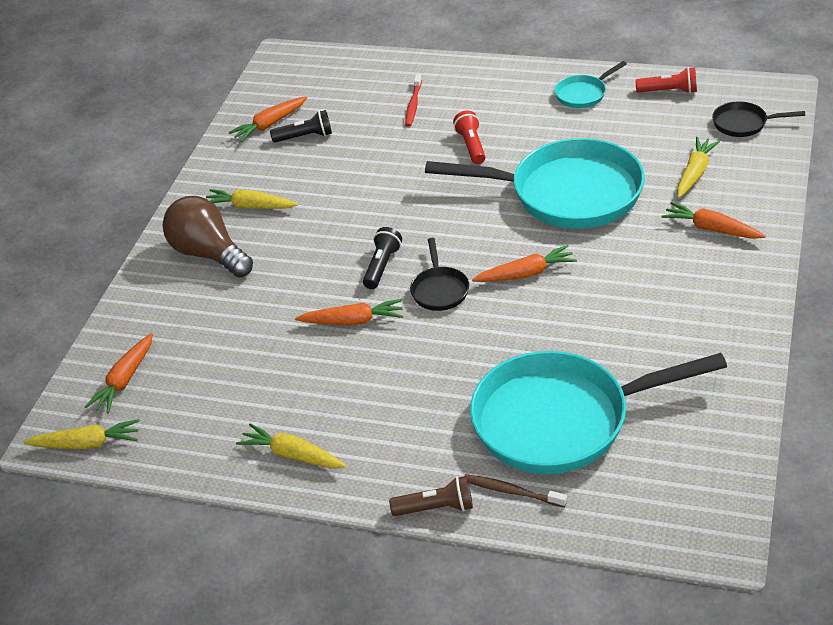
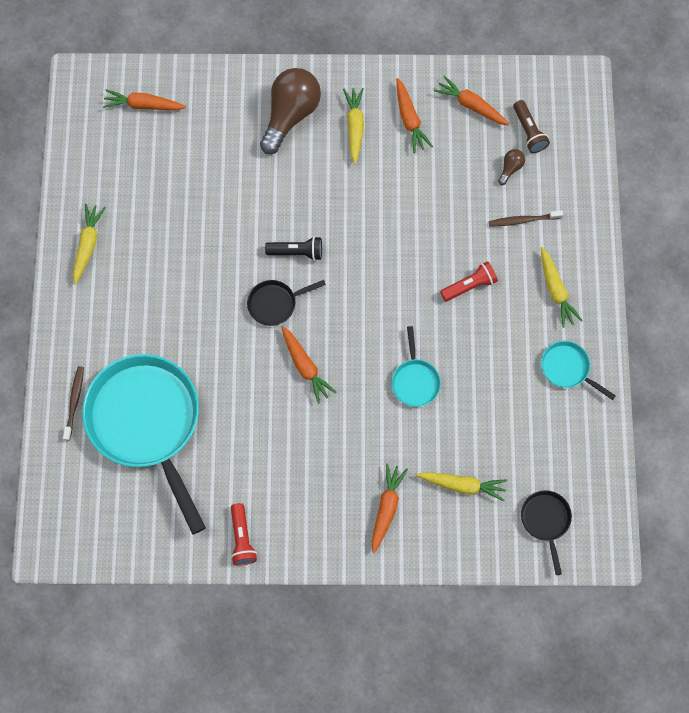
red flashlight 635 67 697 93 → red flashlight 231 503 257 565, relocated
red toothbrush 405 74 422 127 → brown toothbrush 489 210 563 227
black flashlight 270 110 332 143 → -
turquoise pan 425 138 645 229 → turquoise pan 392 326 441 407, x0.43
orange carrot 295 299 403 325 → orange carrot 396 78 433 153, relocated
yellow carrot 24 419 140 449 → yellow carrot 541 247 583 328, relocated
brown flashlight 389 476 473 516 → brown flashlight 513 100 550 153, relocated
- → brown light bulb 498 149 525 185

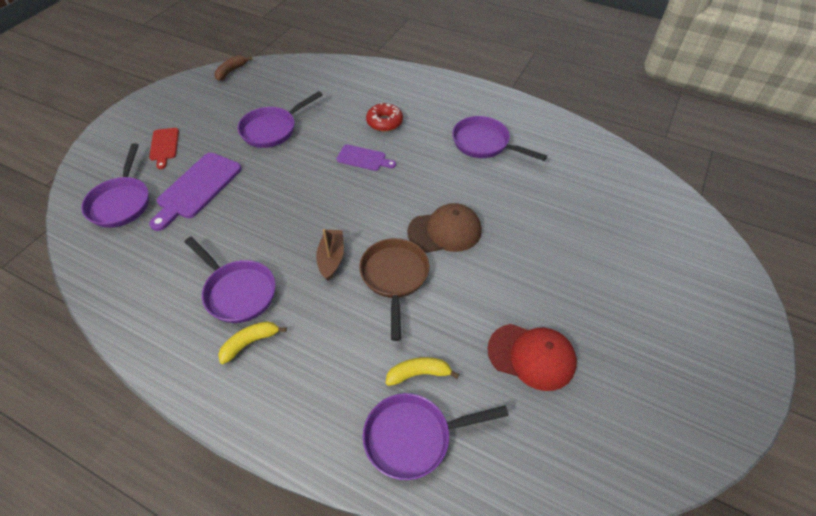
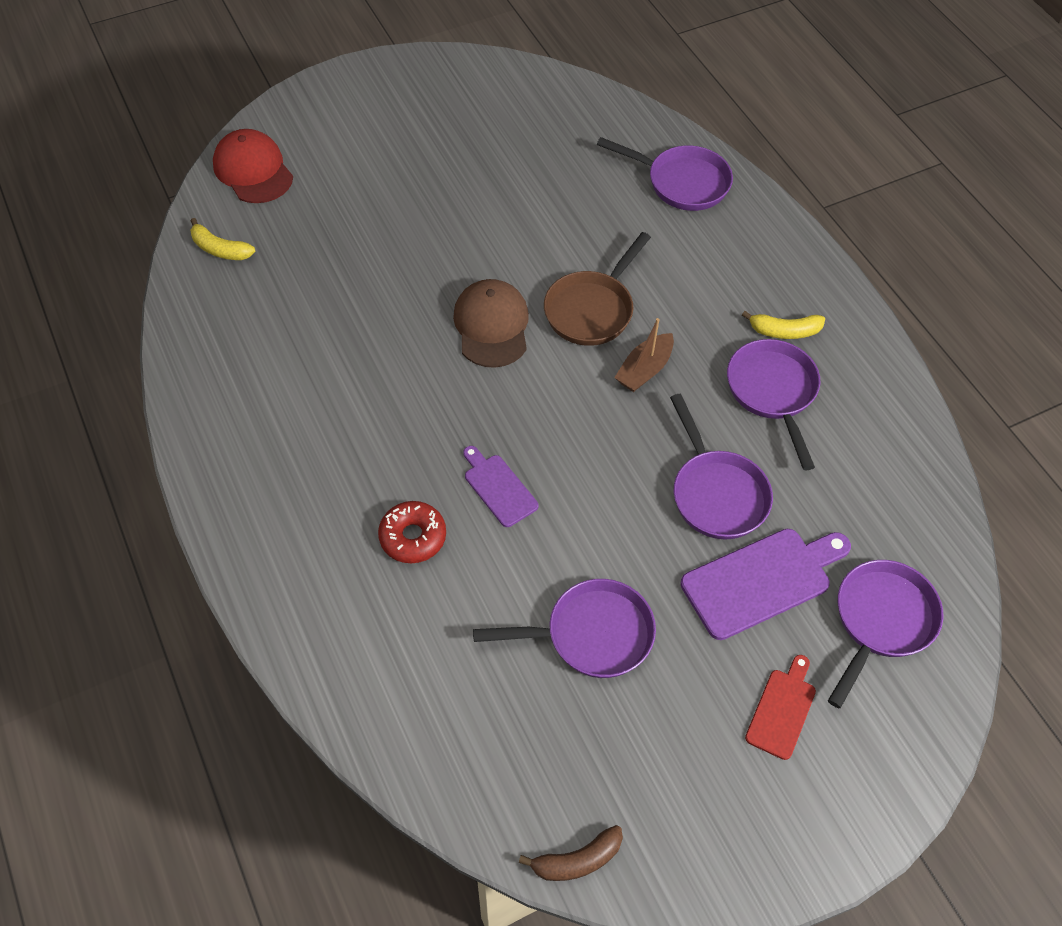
purple pan 452 116 547 161 → purple pan 670 394 773 539, relocated
brown cap 407 203 482 253 → brown cap 453 279 529 368, 60 degrees clockwise
red cap 487 324 577 391 → red cap 213 129 293 203, relocated
yellow banana 386 357 459 386 → yellow banana 190 218 255 260, relocated

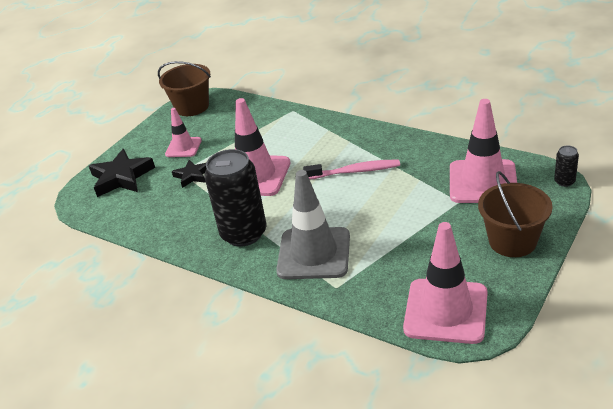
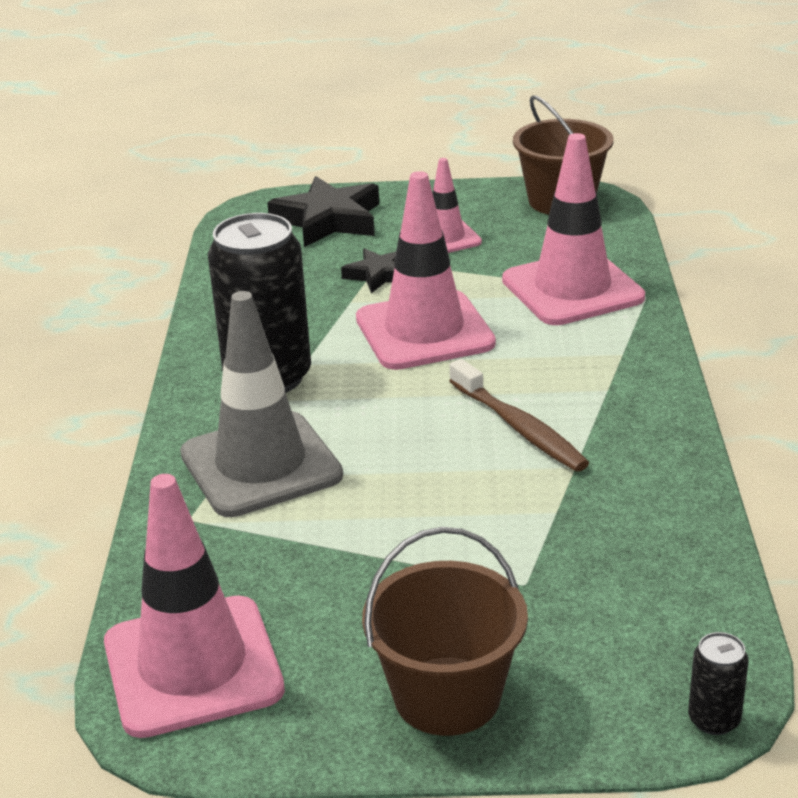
pink traffic cone 450 99 517 203 → pink traffic cone 502 133 645 325, relocated
pink toothbrush 303 159 400 180 → brown toothbrush 449 359 589 472

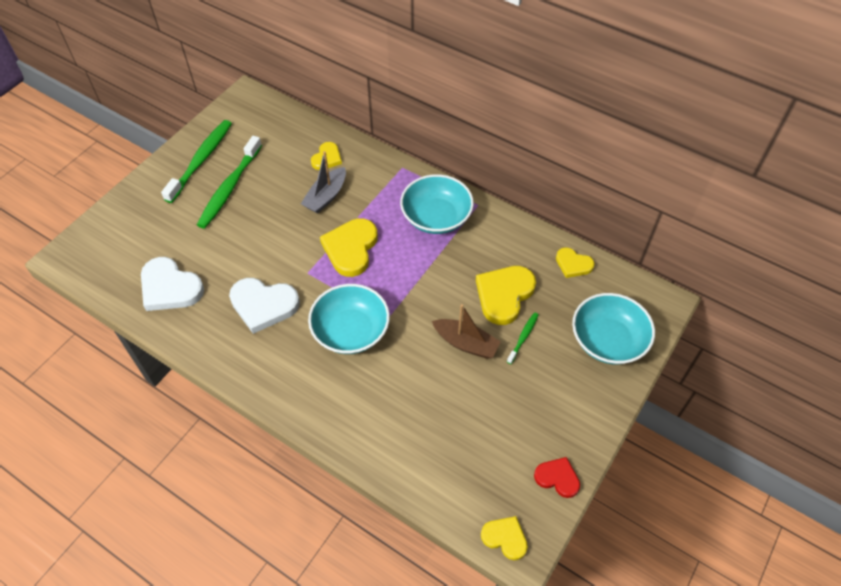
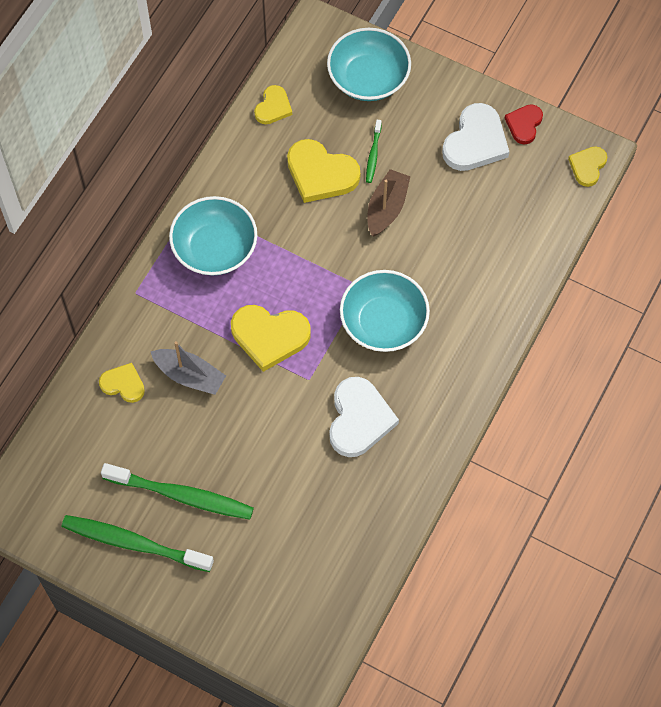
white heart 141 257 204 311 → white heart 442 103 509 171, relocated
green toothbrush 507 312 538 364 → green toothbrush 366 120 382 183, 105 degrees counterclockwise

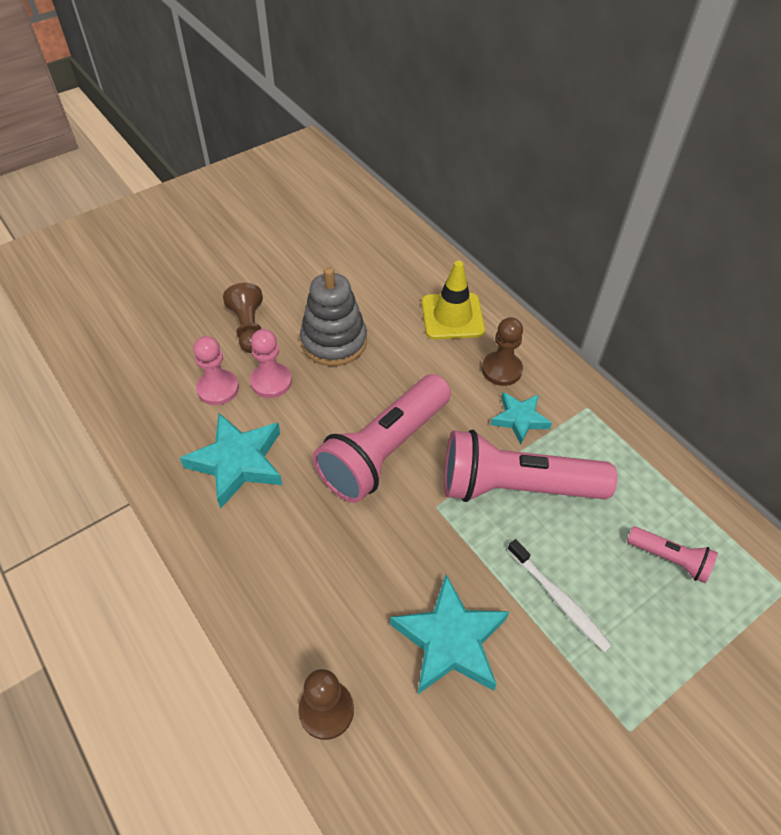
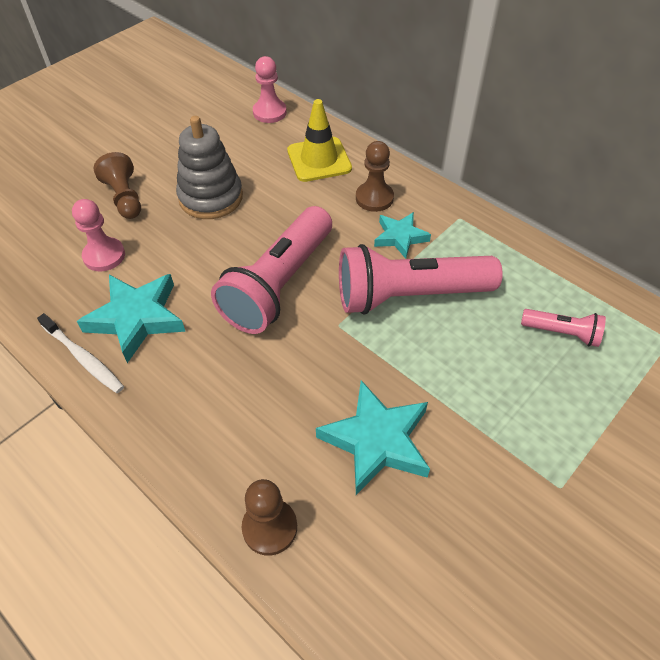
pink pawn 250 329 292 398 → pink pawn 253 56 287 123, relocated
white toothbrush 507 539 612 652 → white toothbrush 37 313 124 393, relocated

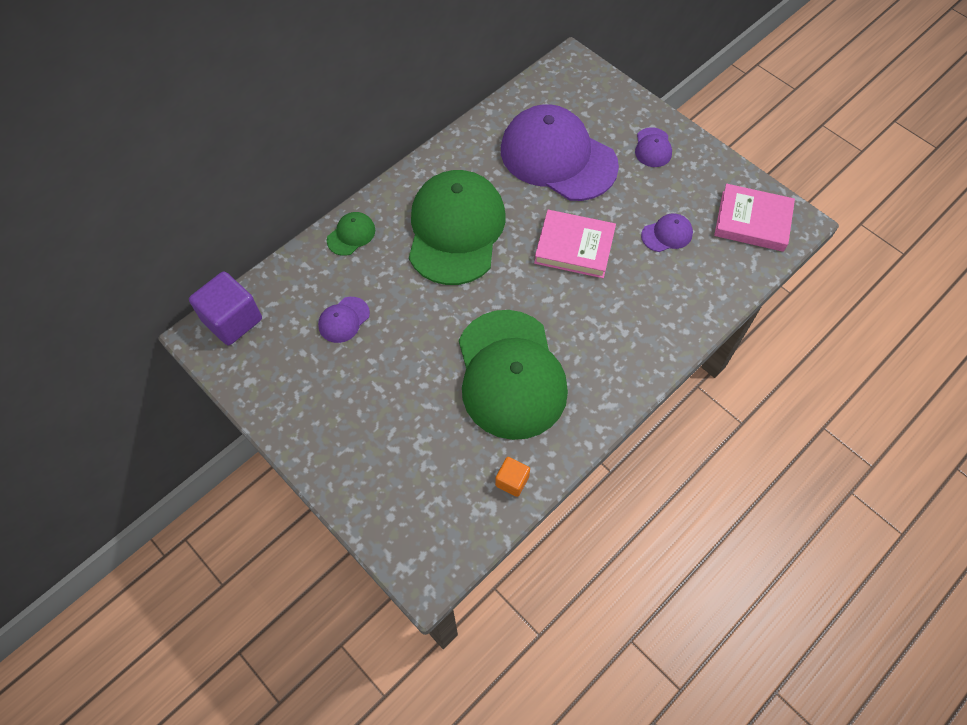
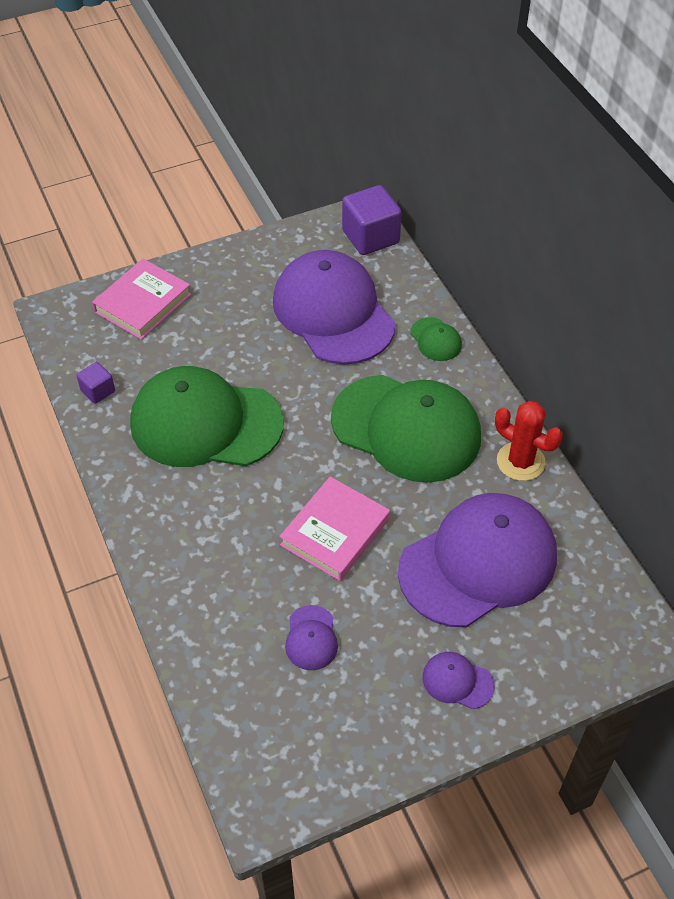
pink book 714 184 795 252 → pink book 92 259 191 340, relocated
purple cap 318 297 370 343 → purple cap 273 250 396 365, x2.47
orange cube 495 457 530 497 → purple cube 76 362 115 404
- → red cactus 495 401 563 481

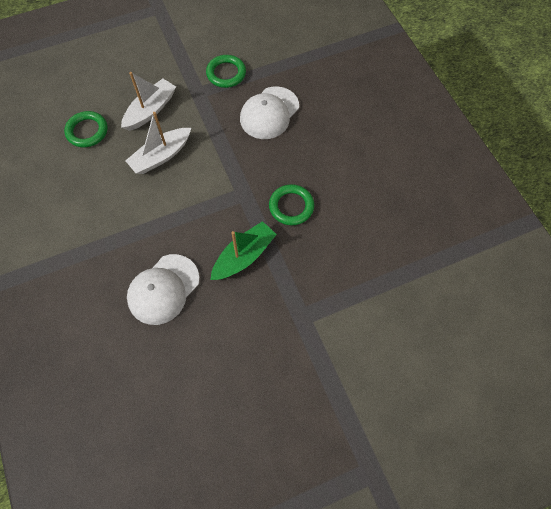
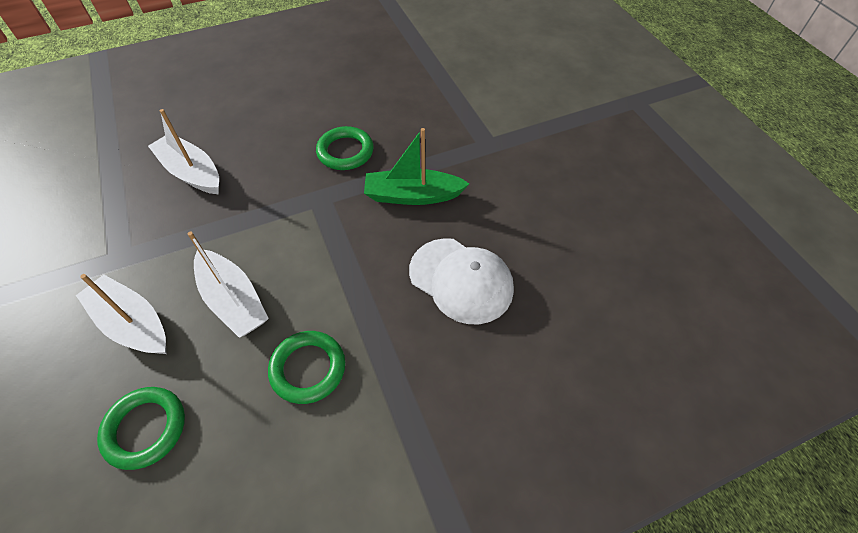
green ring 206 55 246 88 → green ring 268 331 345 404, relocated
white cap 240 86 299 139 → white boat 148 109 219 195
green boat 210 221 277 280 → green boat 364 128 469 205, 45 degrees counterclockwise

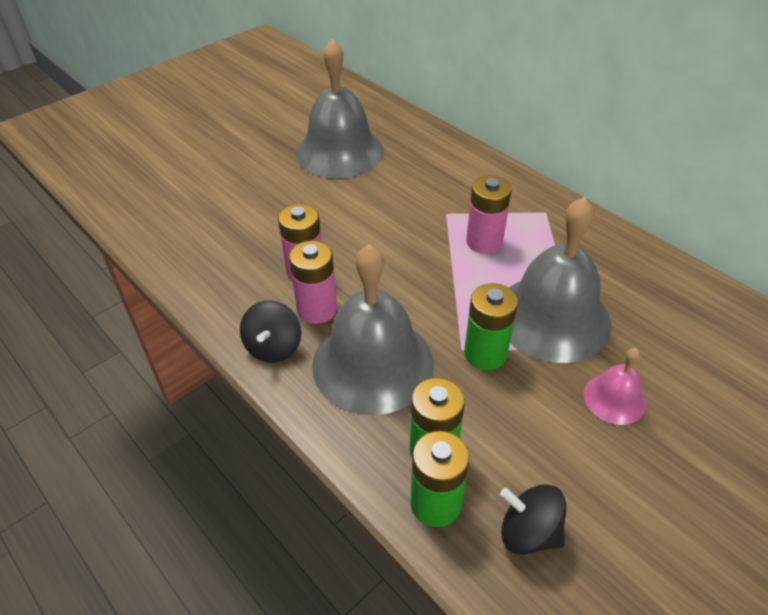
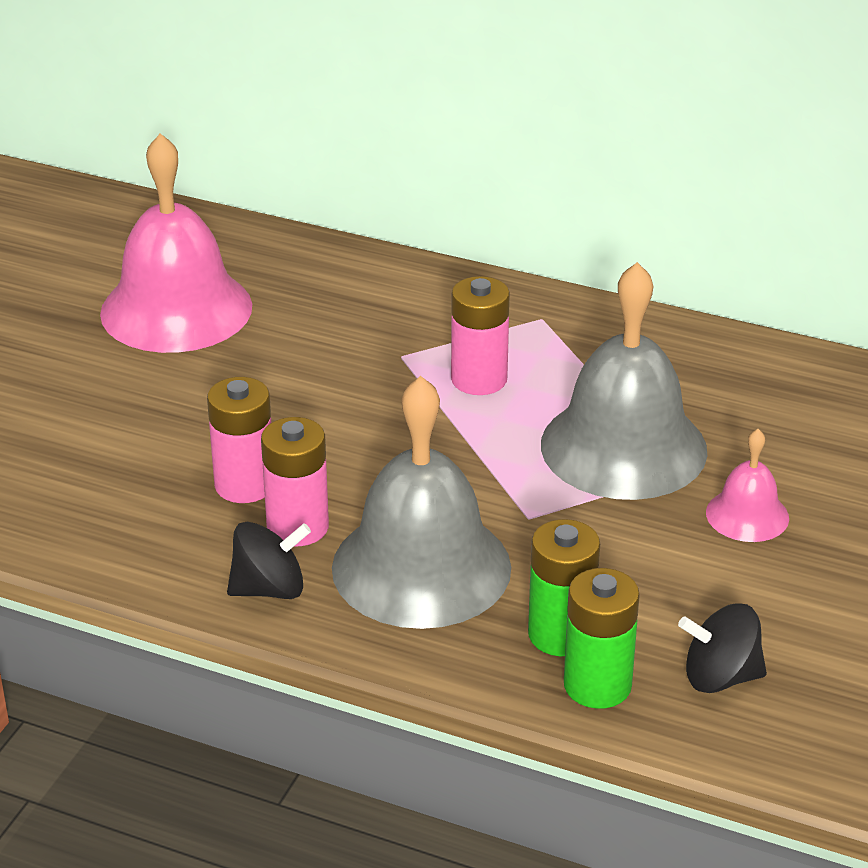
grey bell 296 39 384 179 → pink bell 100 133 252 353
green battery 464 283 518 370 → -
black spinning top 240 301 301 362 → black spinning top 227 522 311 599, 90 degrees counterclockwise

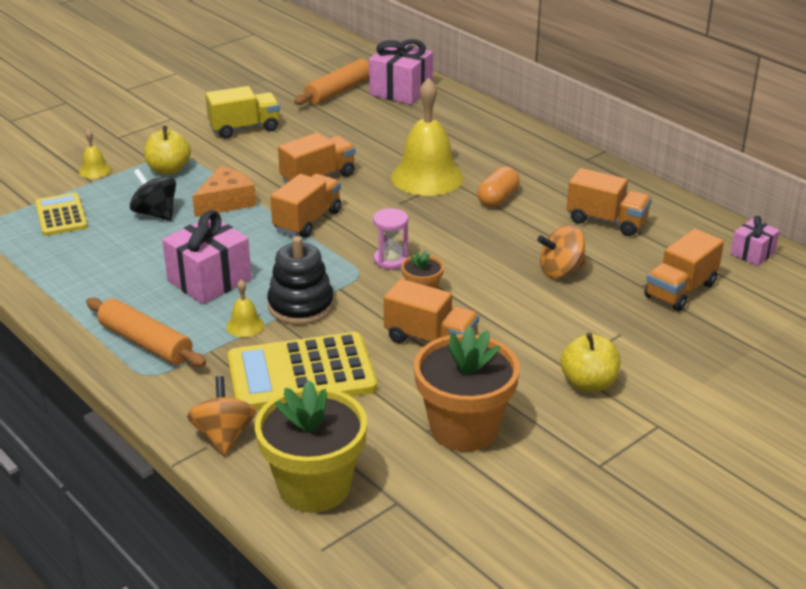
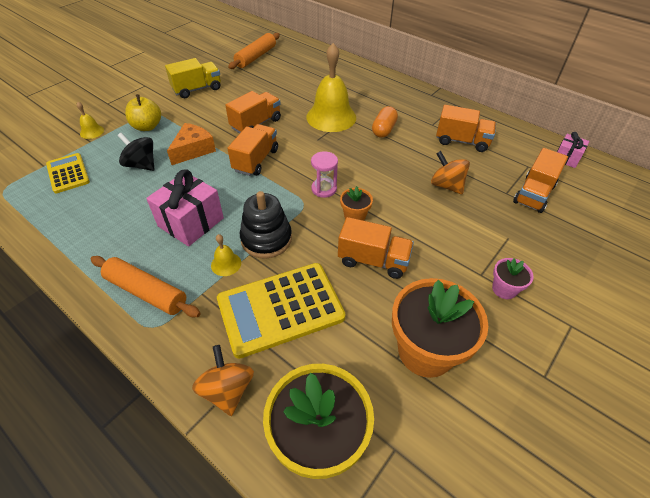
pink gift 369 39 433 105 → -
orange spinning top 537 225 586 278 → orange spinning top 431 151 470 194, 75 degrees clockwise
yellow apple 560 333 621 392 → pink flower pot 492 258 534 299

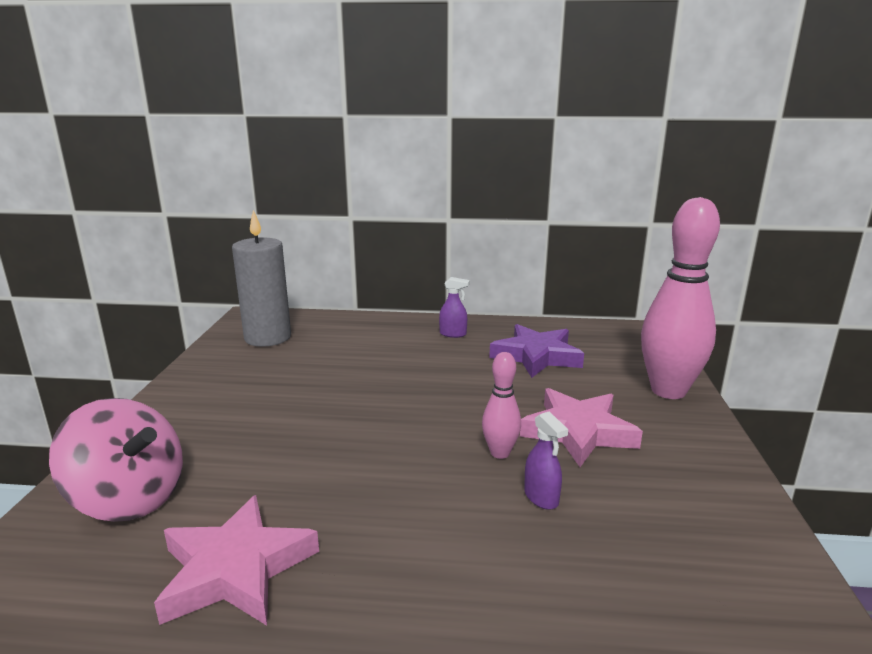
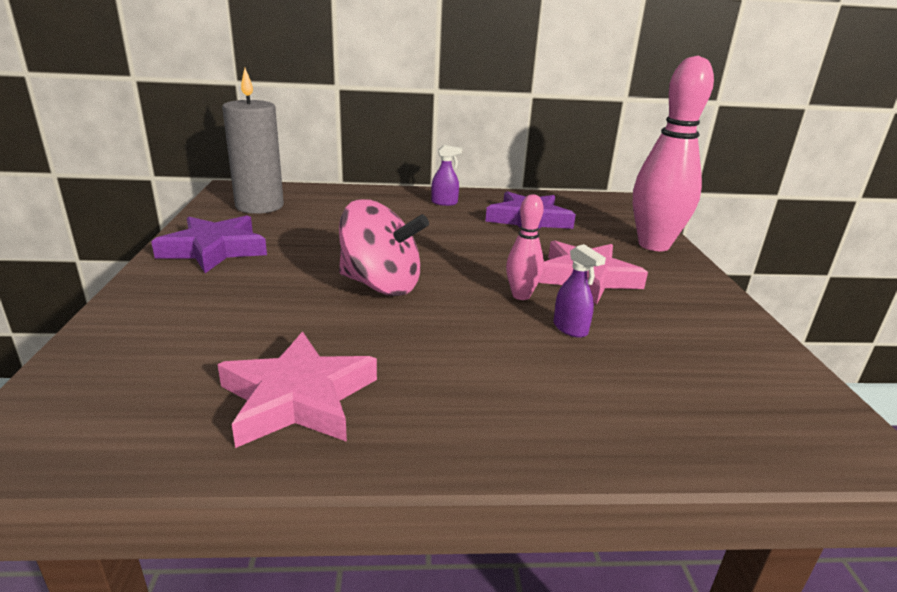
pink spinning top 49 398 183 522 → pink spinning top 339 199 429 296, relocated
- → purple star 151 215 267 273

